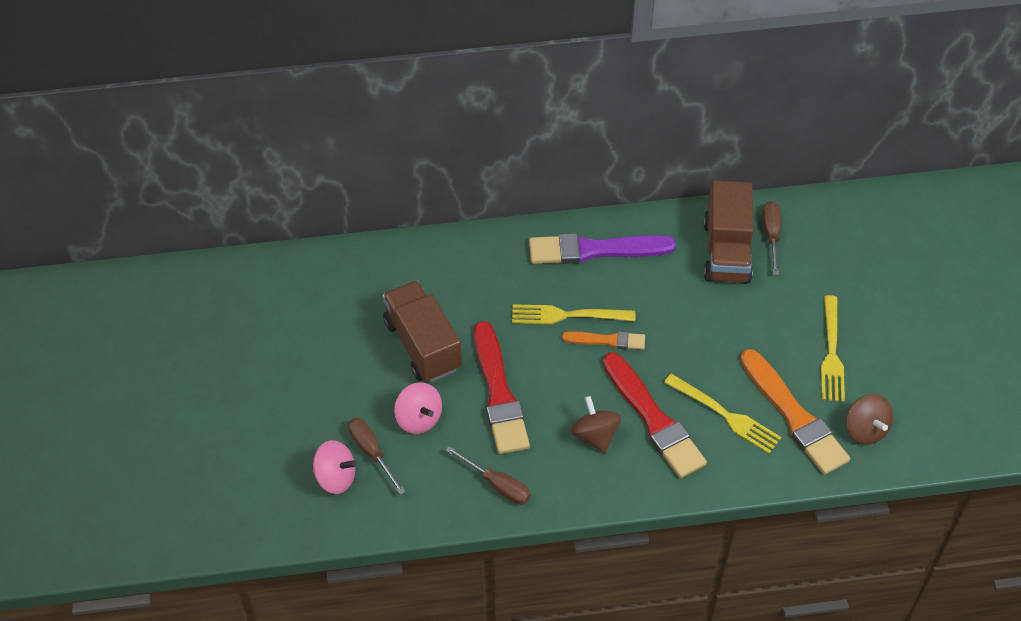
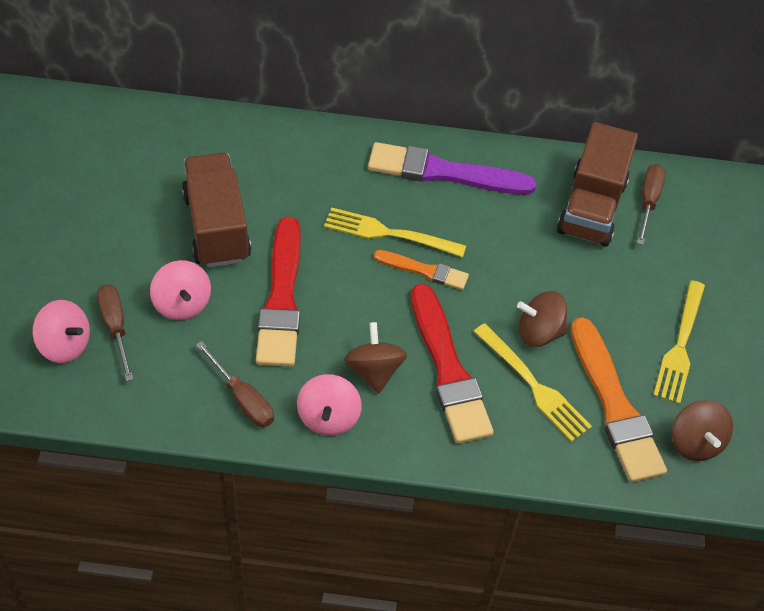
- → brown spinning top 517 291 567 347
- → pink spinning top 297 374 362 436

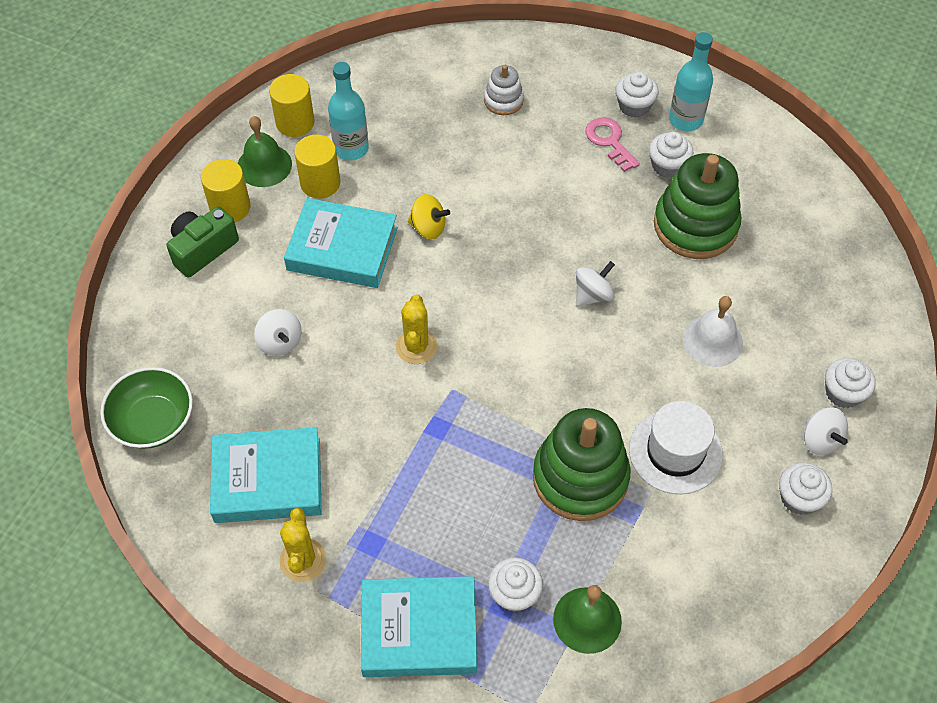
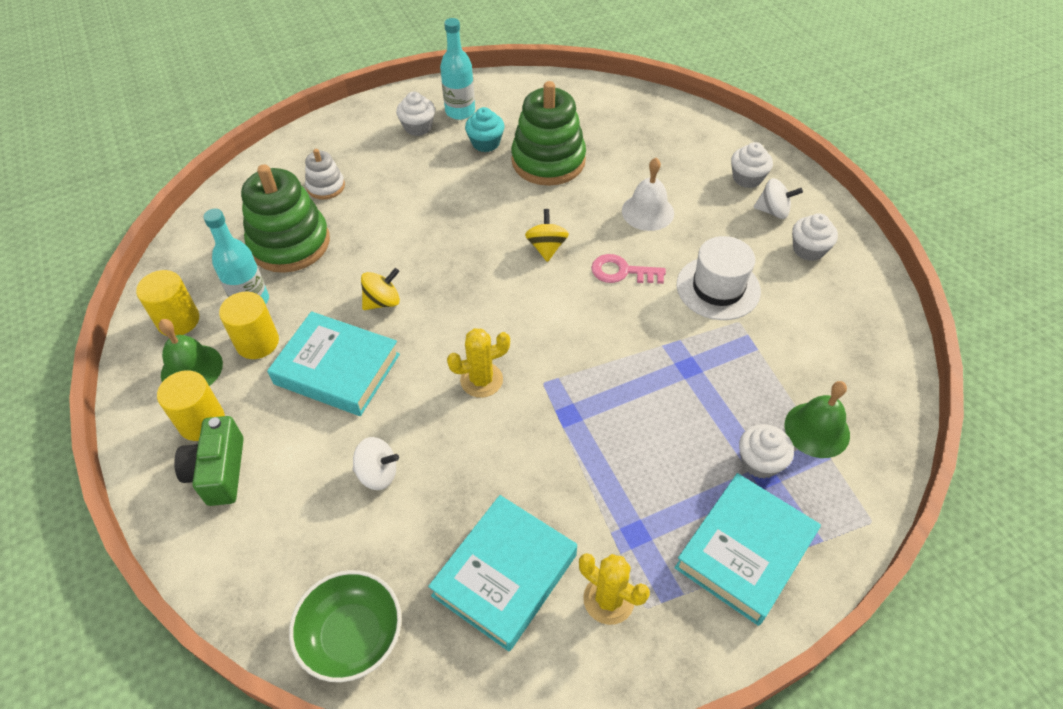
pink key 586 117 640 172 → pink key 591 254 666 284, relocated
white cupcake 649 132 693 178 → turquoise cupcake 465 107 505 152
turquoise book 284 198 398 288 → turquoise book 267 311 400 416, 60 degrees clockwise
white spinning top 576 261 615 307 → yellow spinning top 525 209 569 262
yellow cactus 396 295 438 364 → yellow cactus 447 328 510 398, 60 degrees counterclockwise
green stacking toy 533 408 631 521 → green stacking toy 241 164 330 273, relocated

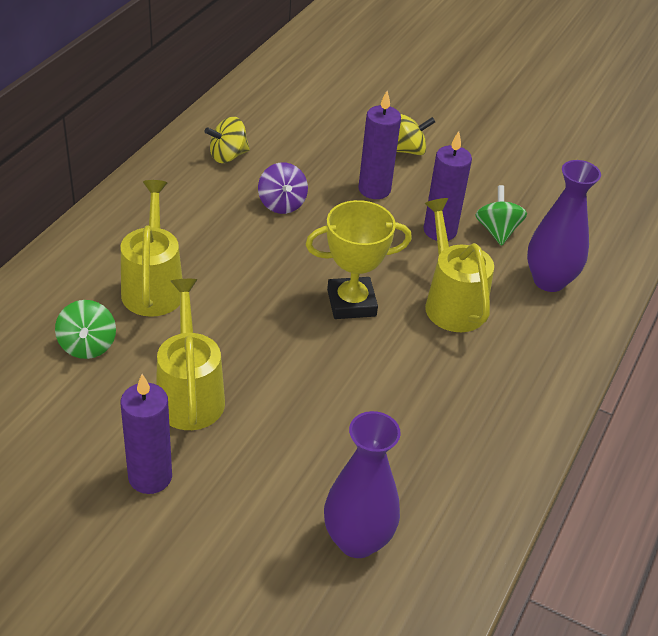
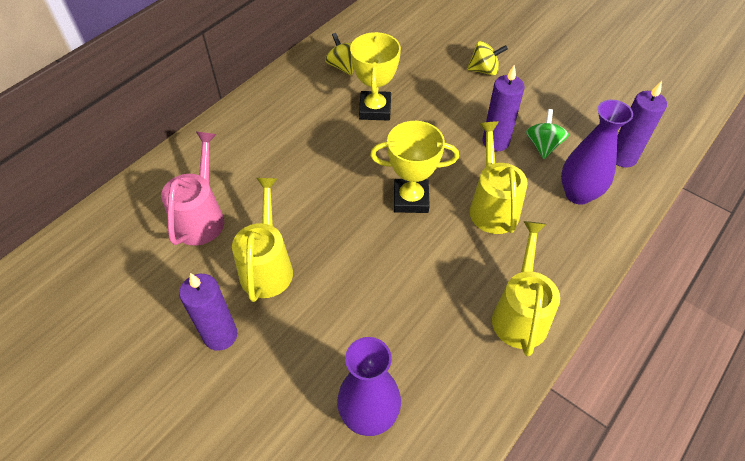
purple candle 358 91 401 199 → purple candle 616 81 667 168, relocated
yellow spinning top 204 117 250 163 → yellow spinning top 325 33 354 76, 75 degrees clockwise
purple spinning top 258 162 308 214 → yellow trophy 350 32 401 121
yellow watering can 121 180 182 317 → yellow watering can 492 221 560 356, relocated
green spinning top 55 300 116 359 → pink watering can 161 132 224 245

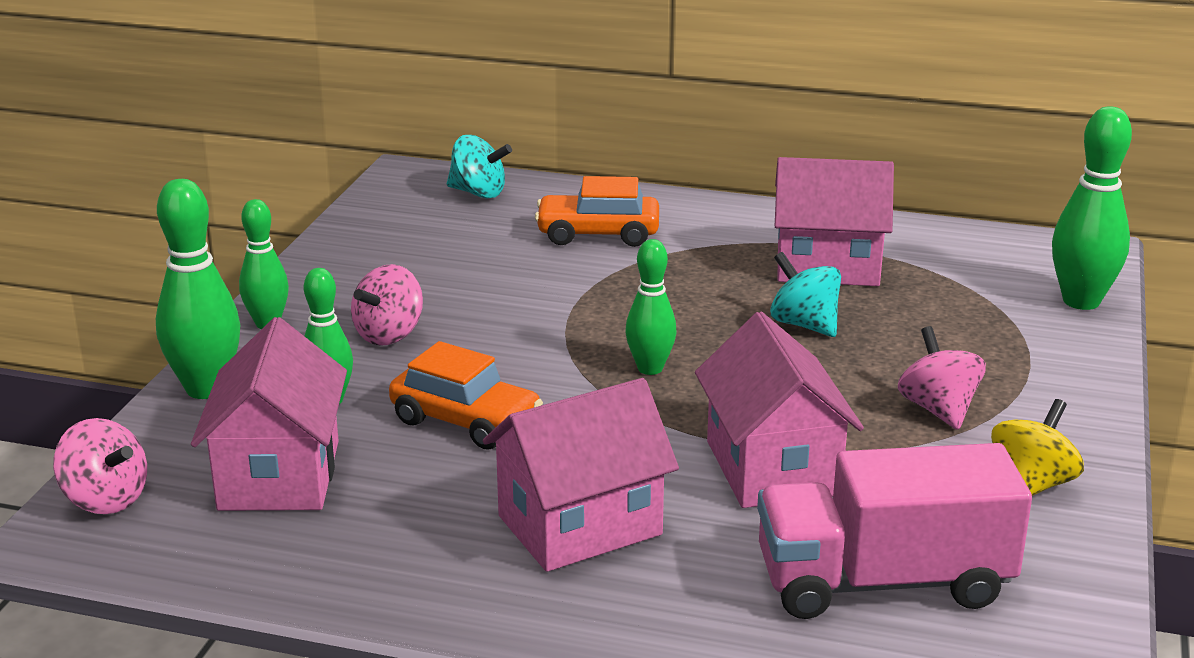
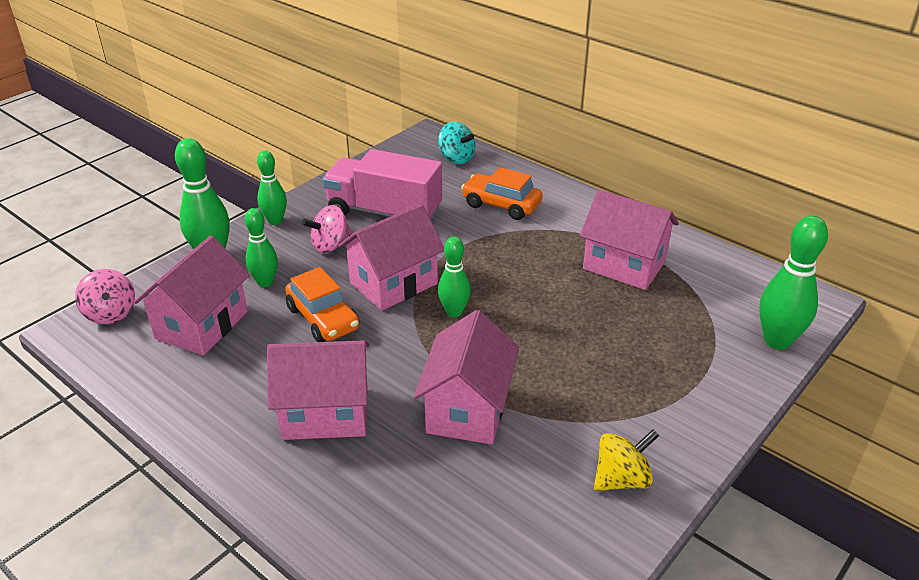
turquoise spinning top 770 252 841 337 → -
pink spinning top 898 326 986 430 → -
pink truck 757 443 1032 619 → pink truck 322 149 442 220, relocated
- → pink house 339 204 444 311

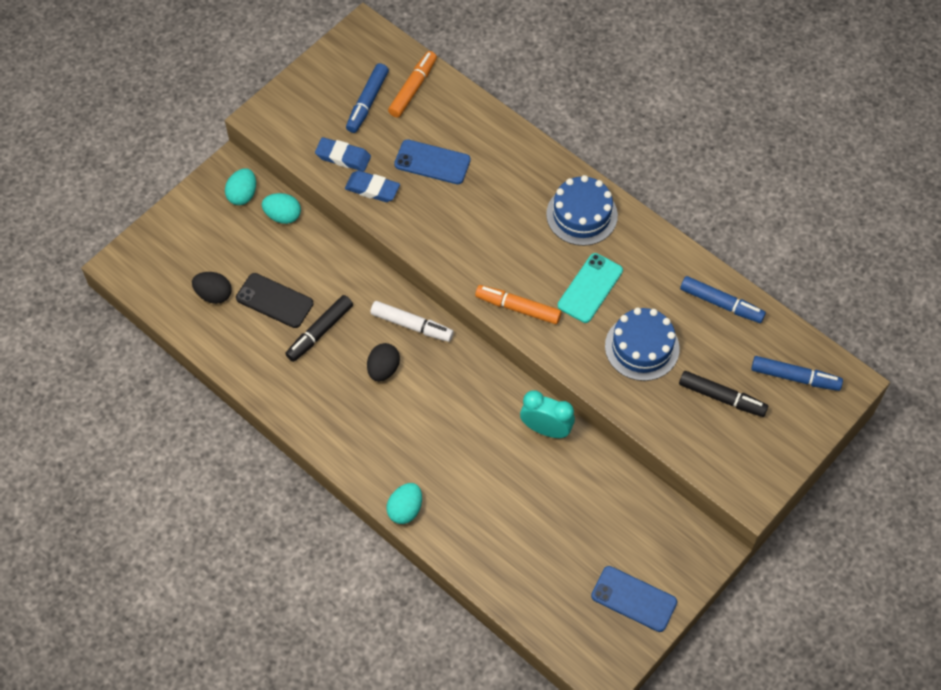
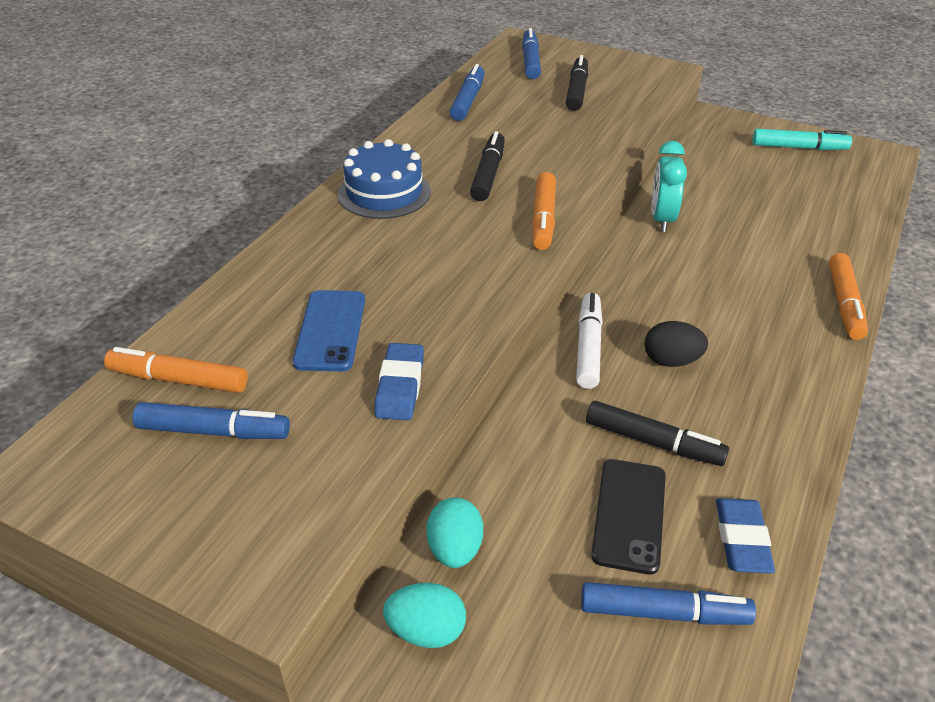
blue eraser 315 137 371 171 → blue eraser 716 498 775 573, relocated
turquoise phone 558 253 623 323 → black marker 470 131 505 201
black egg 192 272 232 304 → blue marker 581 582 756 625
blue cake 605 308 680 381 → -
turquoise egg 387 483 422 524 → orange marker 829 253 868 340
blue phone 591 566 677 632 → turquoise marker 752 129 852 150

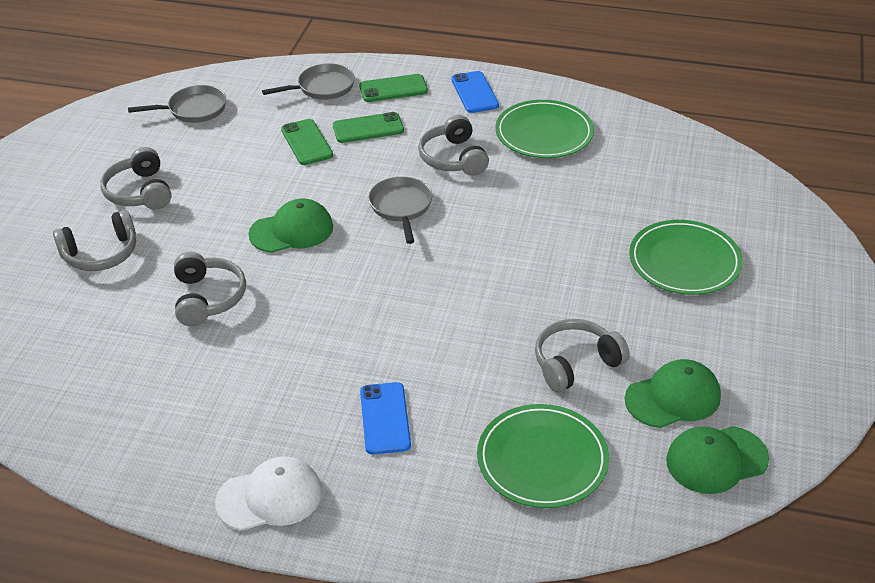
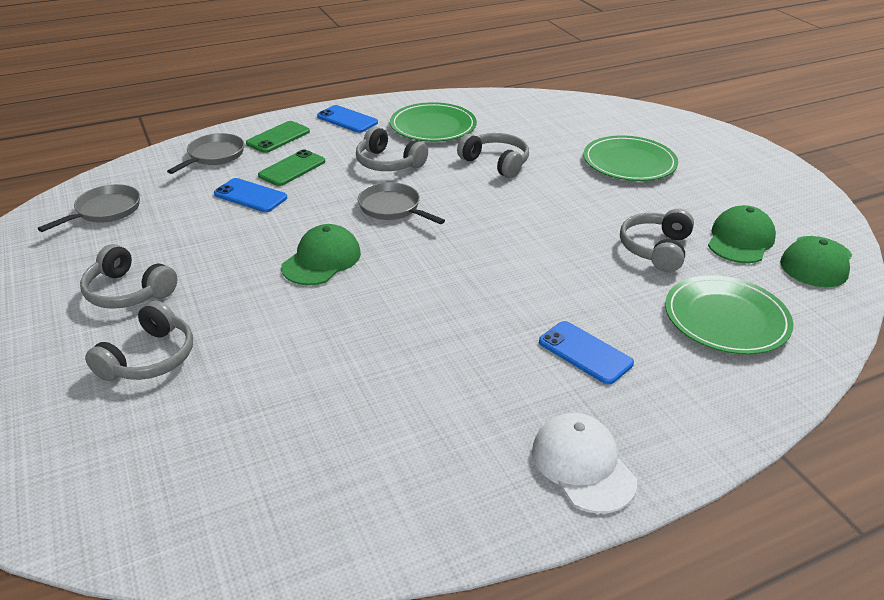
green phone 281 119 333 165 → blue phone 214 178 287 212
grey headphones 174 252 246 326 → grey headphones 457 133 529 178, relocated
white cap 215 456 322 531 → white cap 532 413 637 513, 60 degrees counterclockwise

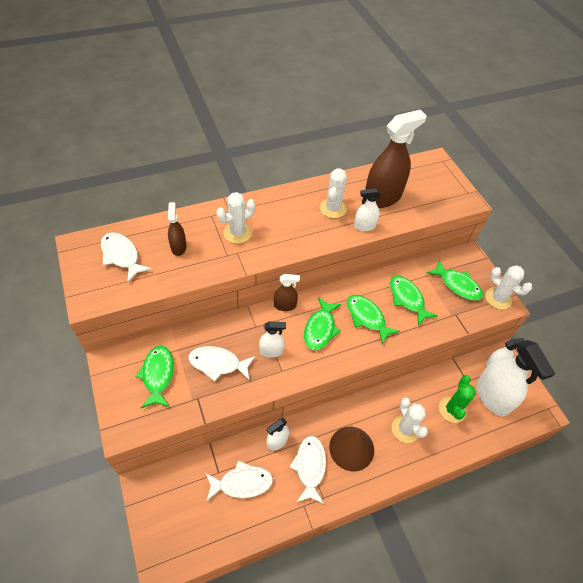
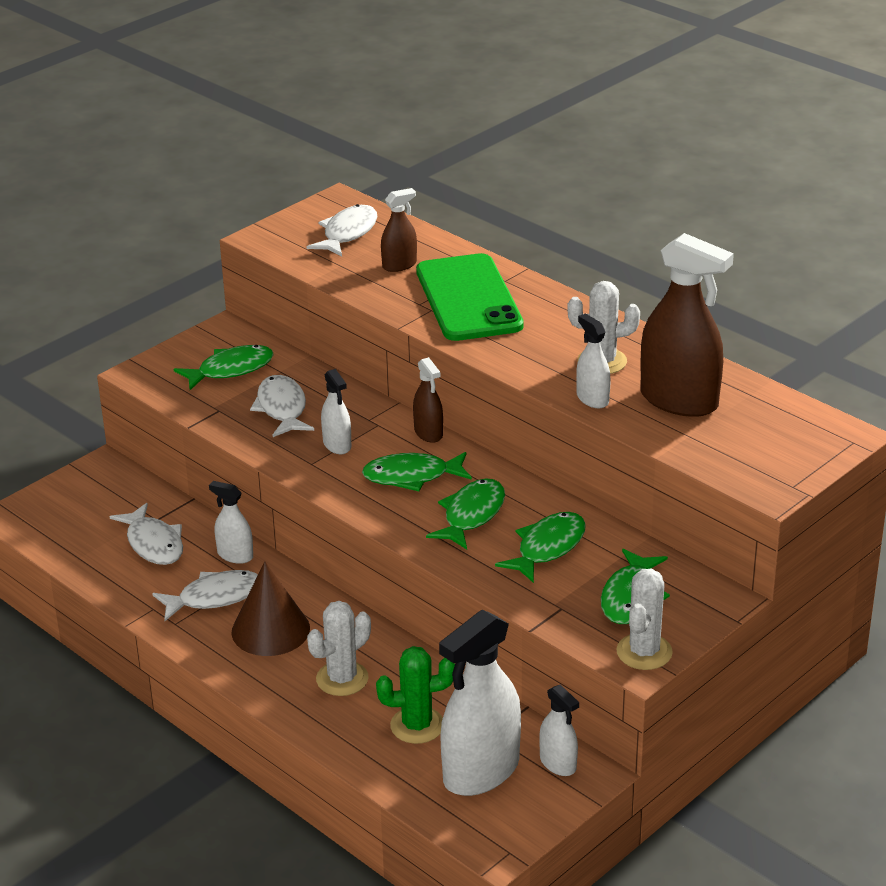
white cactus 216 192 256 243 → green phone 416 253 524 341

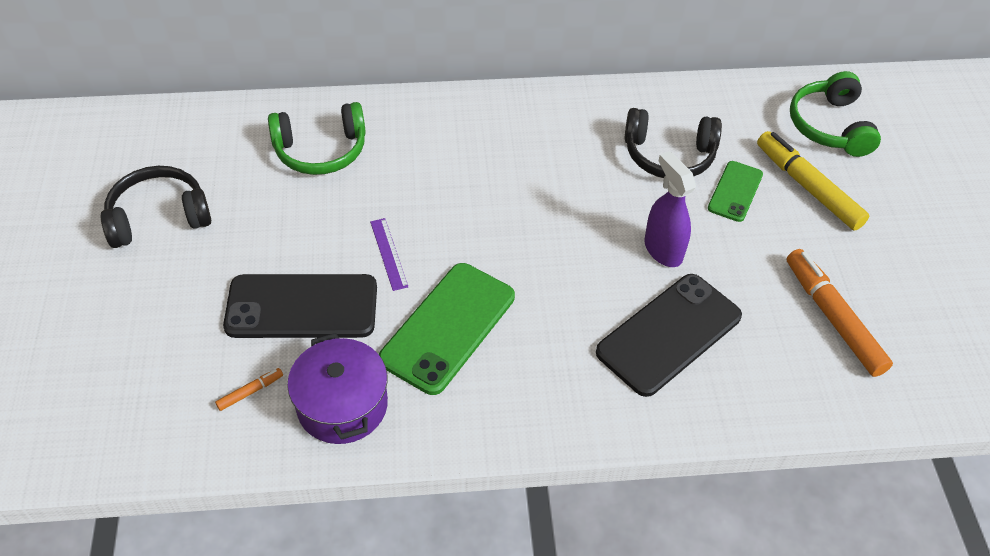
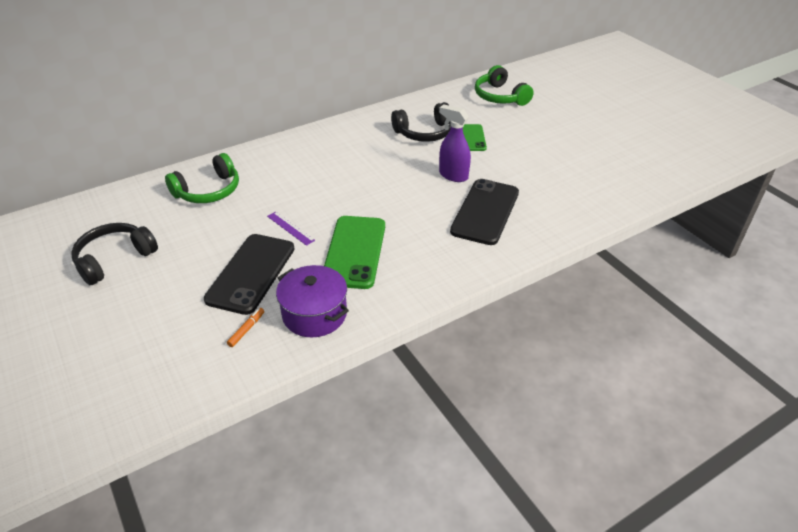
yellow marker 757 131 869 230 → -
orange marker 786 249 893 377 → -
black phone 223 274 377 338 → black phone 204 234 295 315, 45 degrees counterclockwise

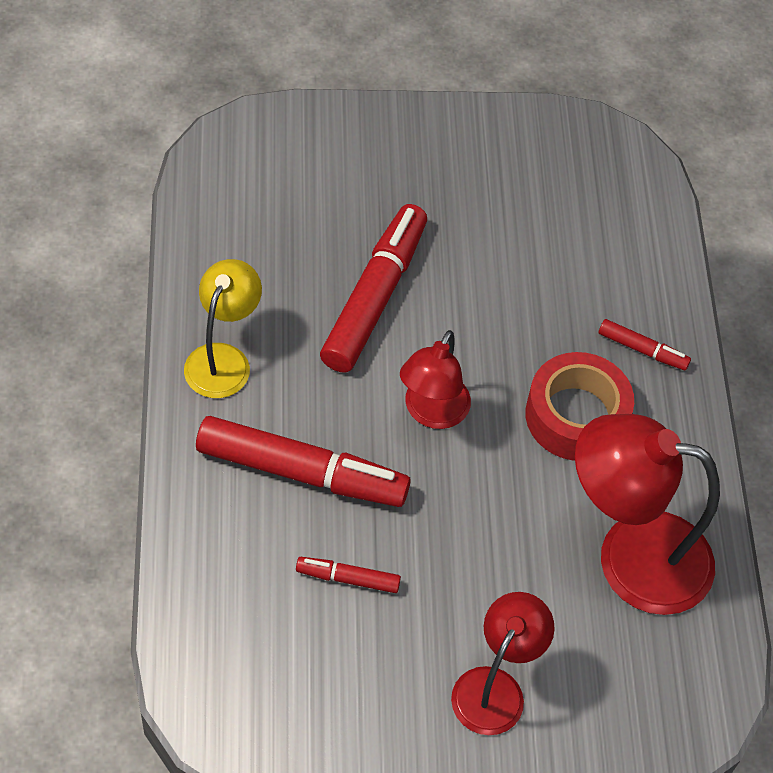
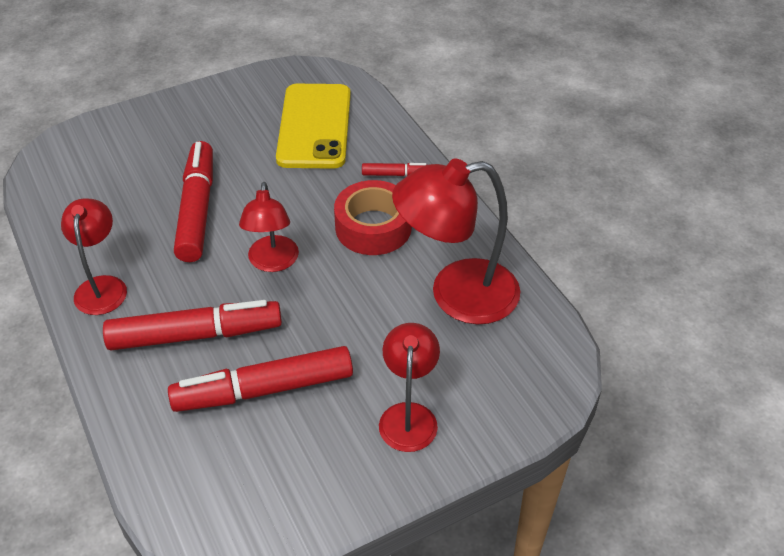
yellow lamp 184 259 262 398 → red lamp 61 198 127 315
red marker 296 557 401 593 → red marker 168 346 353 412, x2.13
- → yellow phone 276 84 351 169

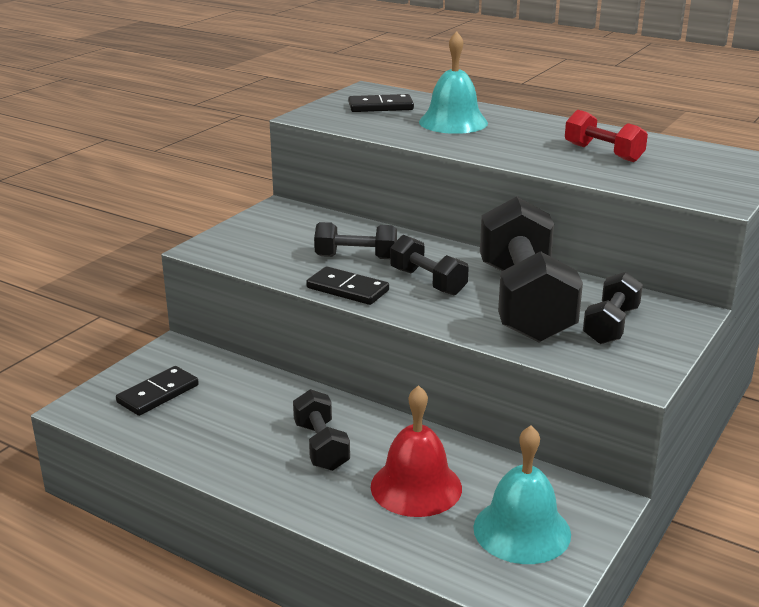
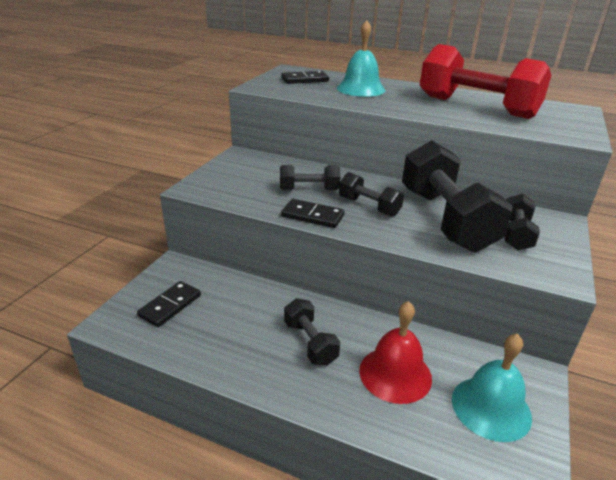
red dumbbell 565 110 648 162 → red dumbbell 420 44 551 119, x2.02

